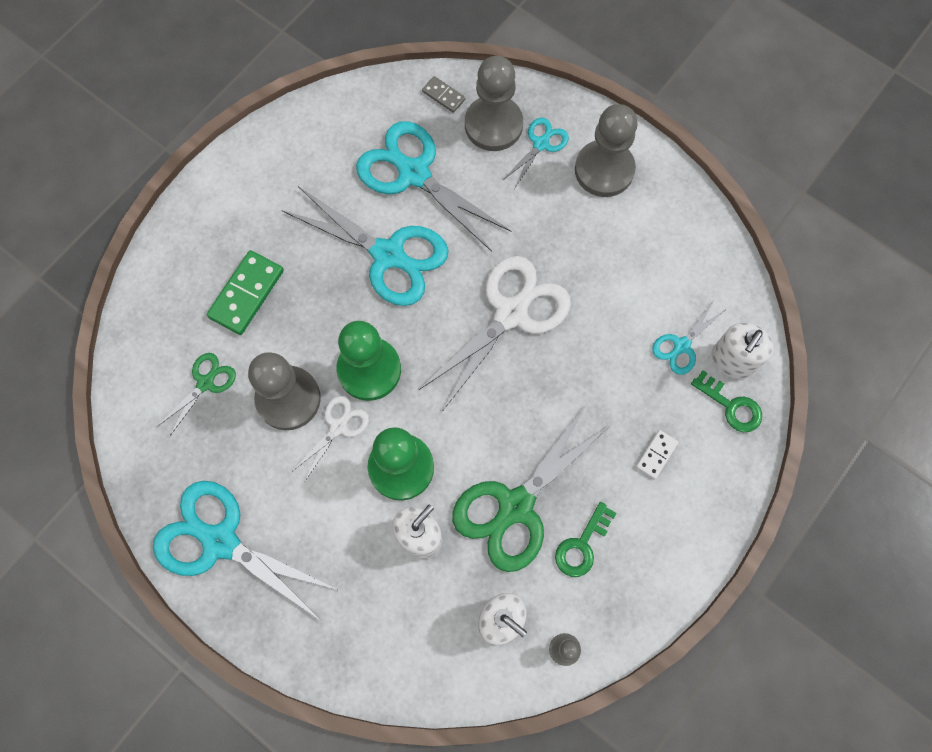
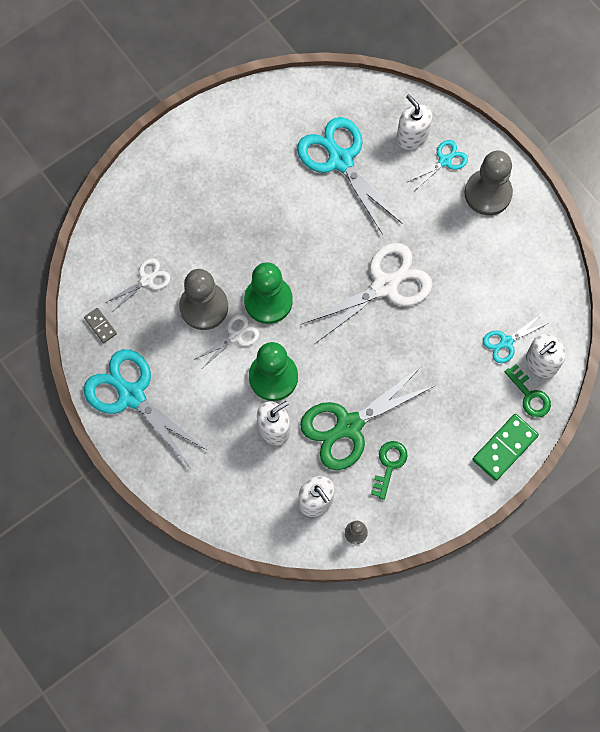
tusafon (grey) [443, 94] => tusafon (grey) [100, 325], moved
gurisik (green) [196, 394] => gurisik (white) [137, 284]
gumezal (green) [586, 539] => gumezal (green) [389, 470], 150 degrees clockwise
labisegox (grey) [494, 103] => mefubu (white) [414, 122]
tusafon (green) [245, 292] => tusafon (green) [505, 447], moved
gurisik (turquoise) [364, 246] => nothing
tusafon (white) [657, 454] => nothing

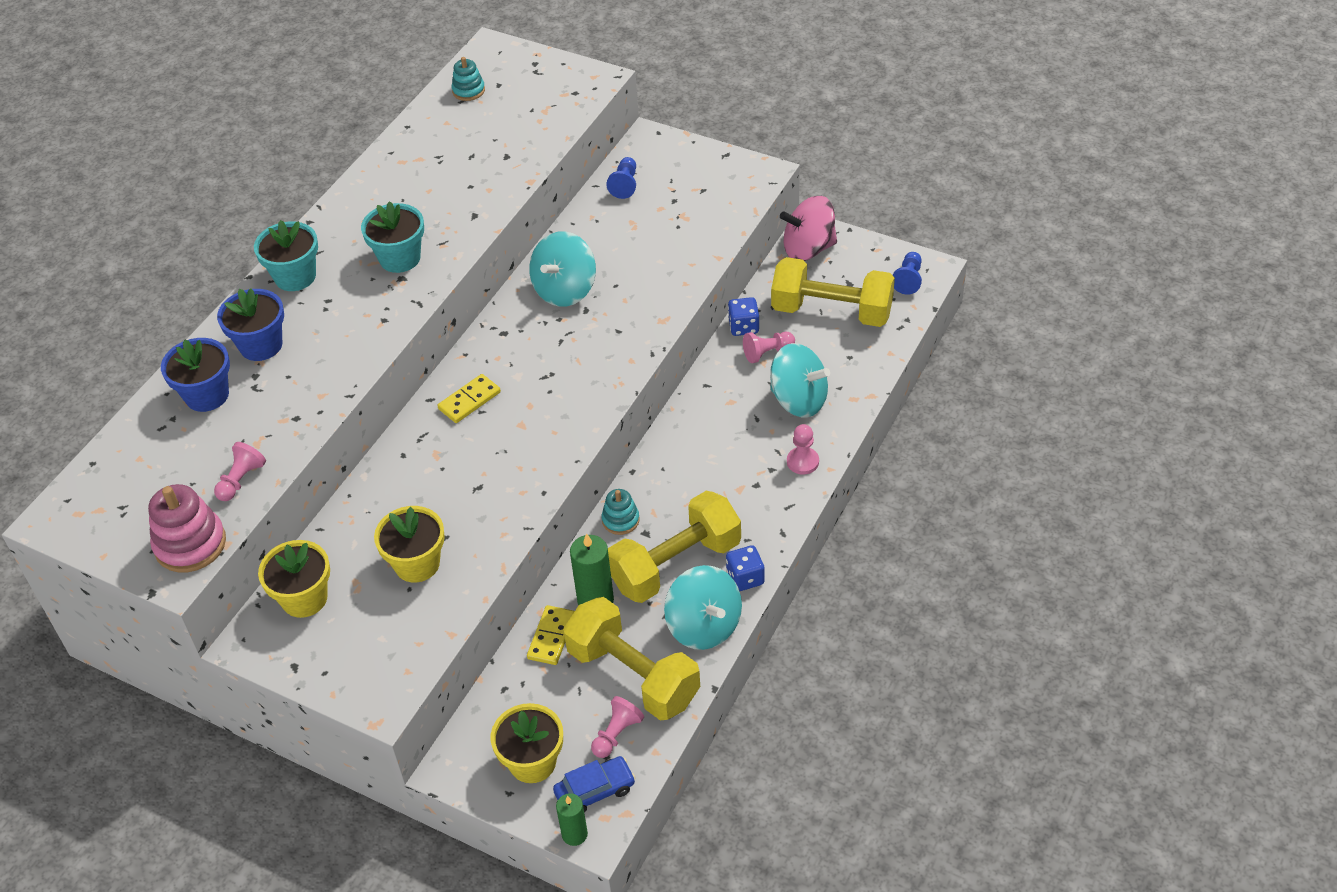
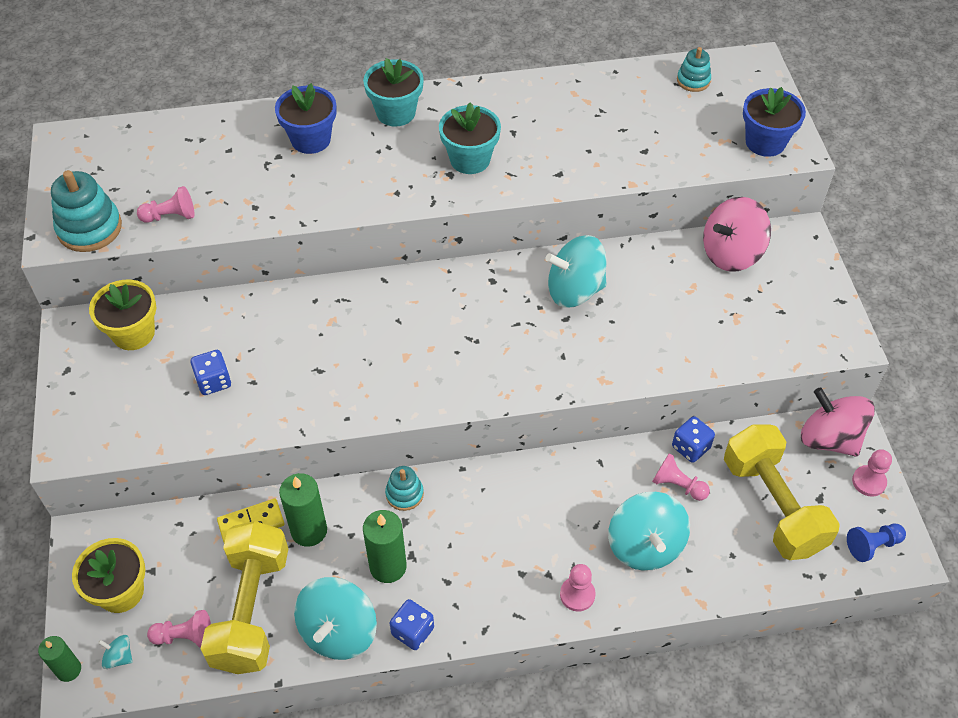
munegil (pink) [187, 528] => munegil (turquoise) [86, 211]
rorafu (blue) [594, 784] => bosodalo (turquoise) [115, 652]
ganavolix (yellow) [409, 544] => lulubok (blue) [210, 372]
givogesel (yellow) [674, 547] => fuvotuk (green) [385, 546]
labisegox (blue) [621, 178] => bosodalo (pink) [737, 234]
ganavolix (blue) [195, 375] => ganavolix (blue) [774, 122], moved
nothing => labisegox (pink) [872, 473]
tusafon (yellow) [469, 398] => nothing

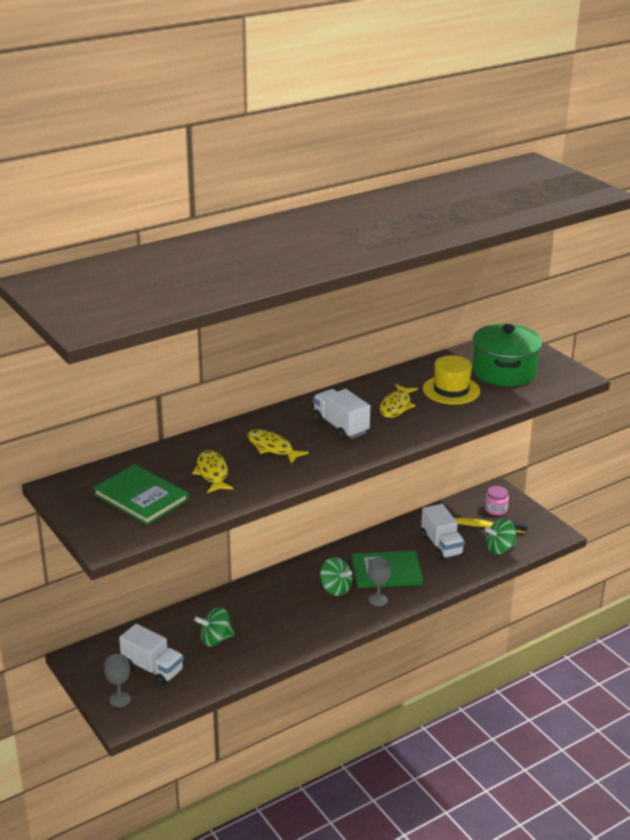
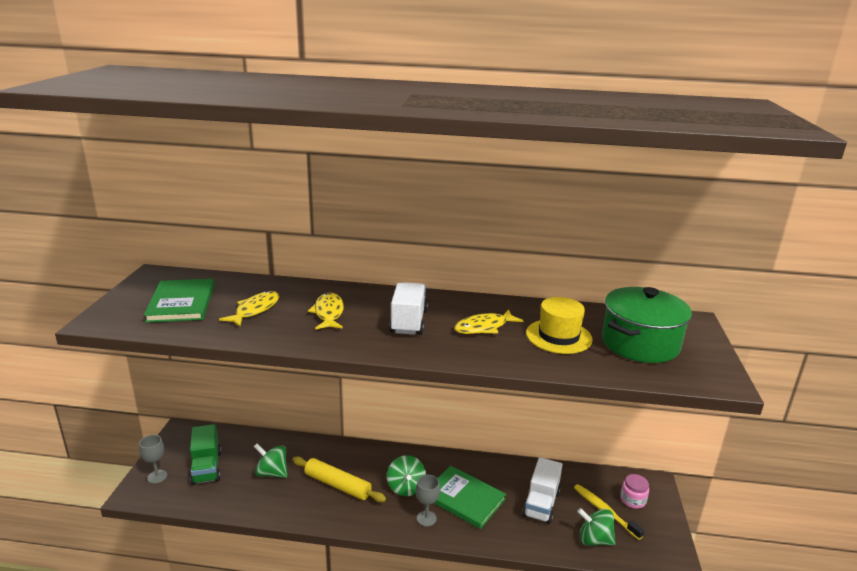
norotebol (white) [151, 655] => norotebol (green) [205, 454]
nothing => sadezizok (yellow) [339, 479]

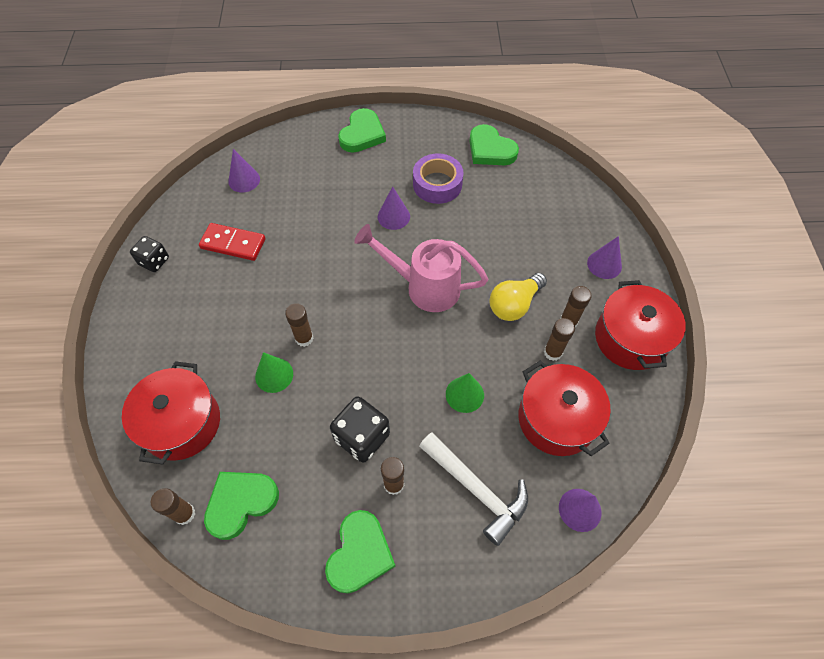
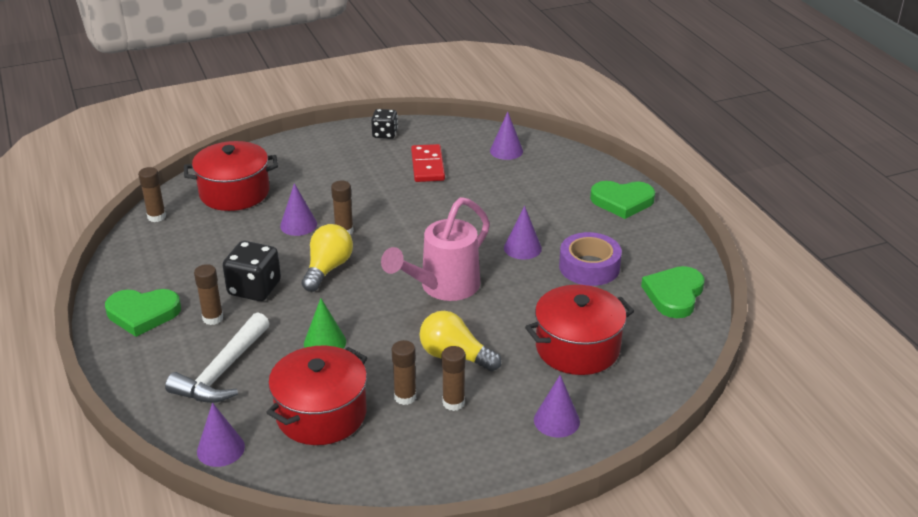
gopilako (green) [274, 372] => gopilako (purple) [298, 209]
nothing => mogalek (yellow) [327, 258]
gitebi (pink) [421, 268] => gitebi (pink) [435, 249], 135 degrees counterclockwise
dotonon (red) [640, 325] => dotonon (red) [579, 330], moved
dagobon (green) [241, 506] => nothing

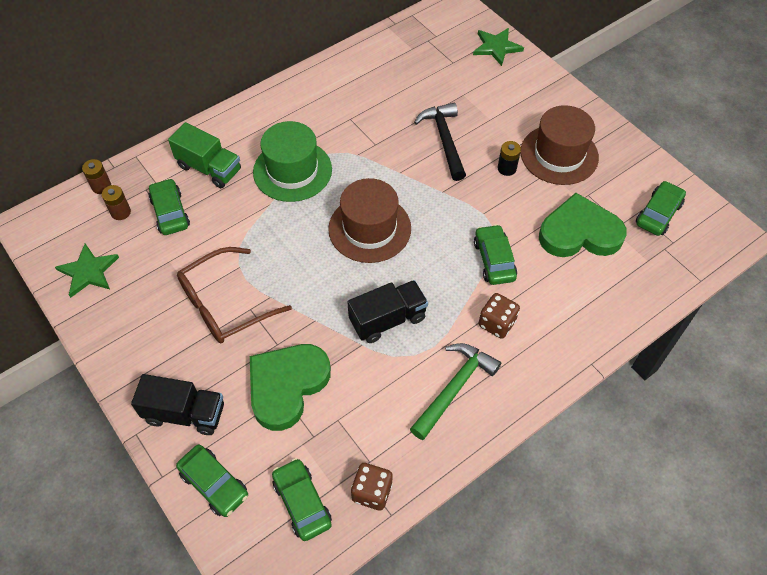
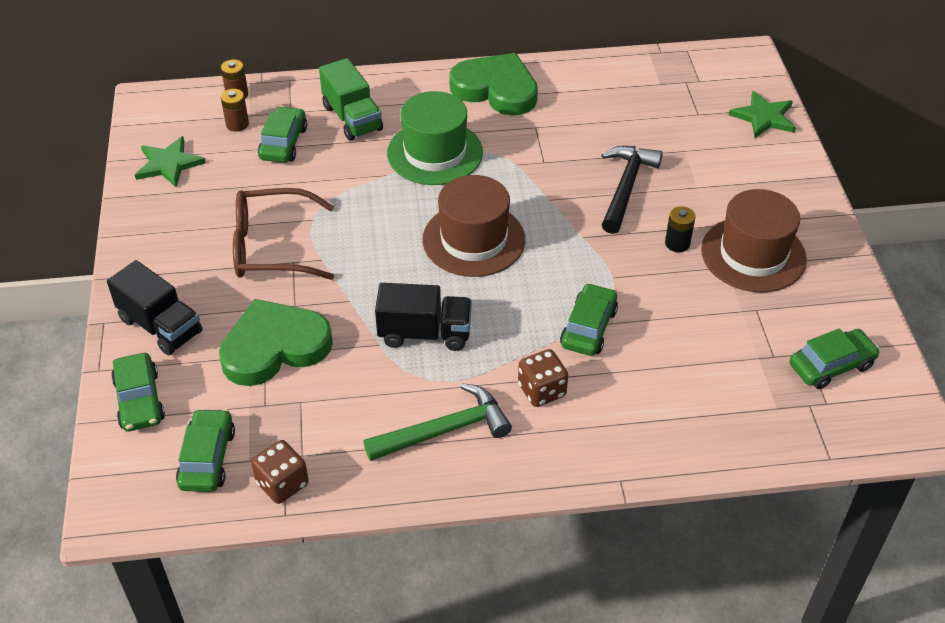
dagobon (green) [583, 225] => dagobon (green) [493, 84], moved

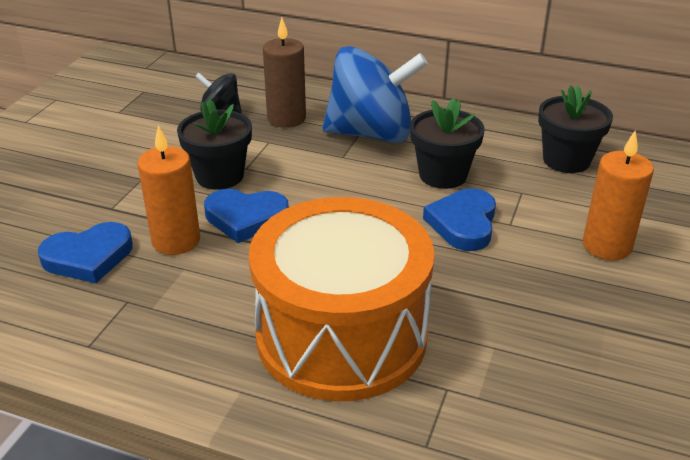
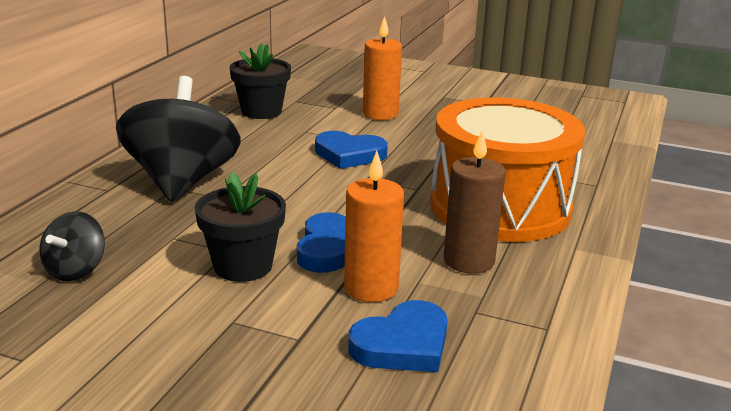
bosodalo (blue) [375, 94] => bosodalo (black) [178, 139]
dagobon (blue) [85, 252] => dagobon (blue) [398, 336], 75 degrees clockwise
fuvotuk (brown) [284, 73] => fuvotuk (brown) [475, 202], moved
ganavolix (black) [447, 143] => nothing

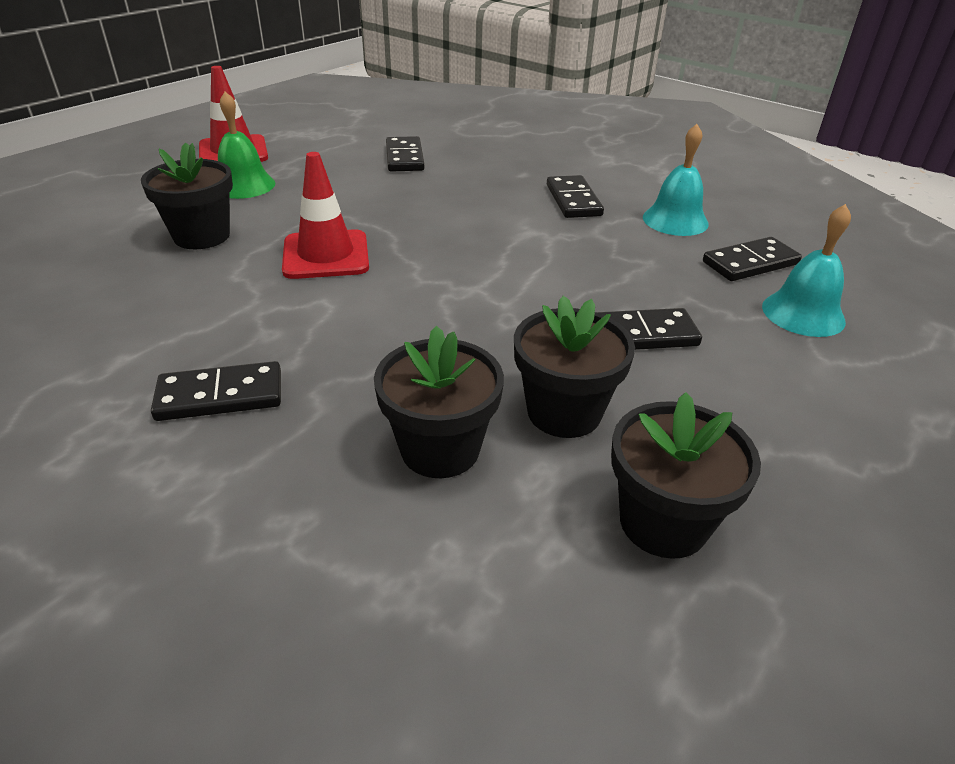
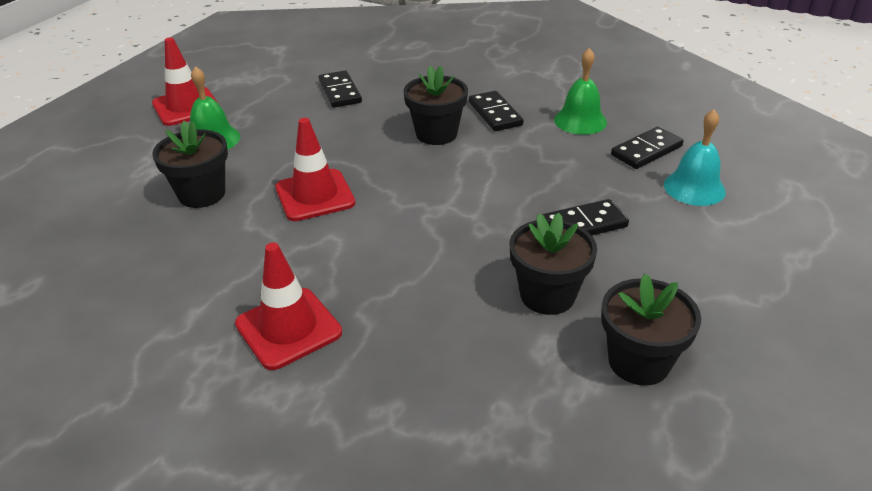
tusafon (black) [216, 391] => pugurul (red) [288, 306]
ganavolix (black) [439, 402] => ganavolix (black) [435, 105], moved
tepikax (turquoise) [676, 180] => tepikax (green) [580, 91]

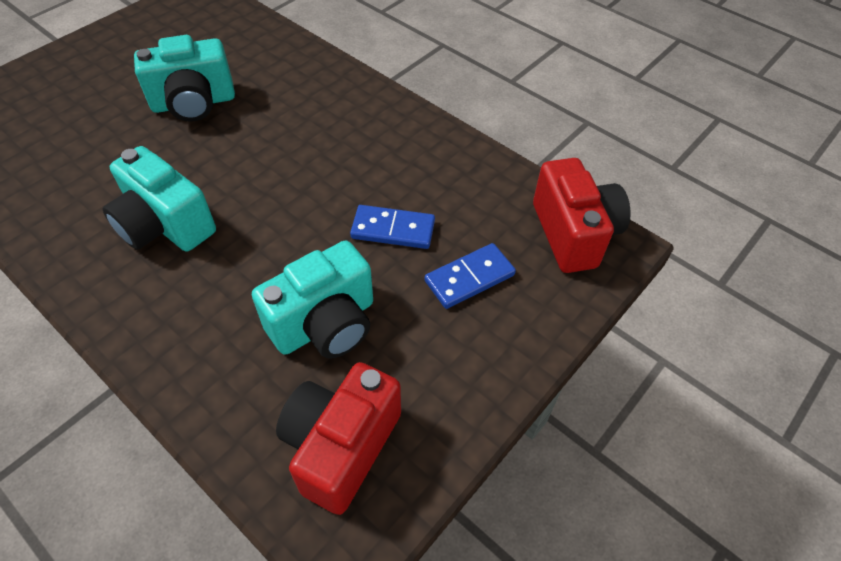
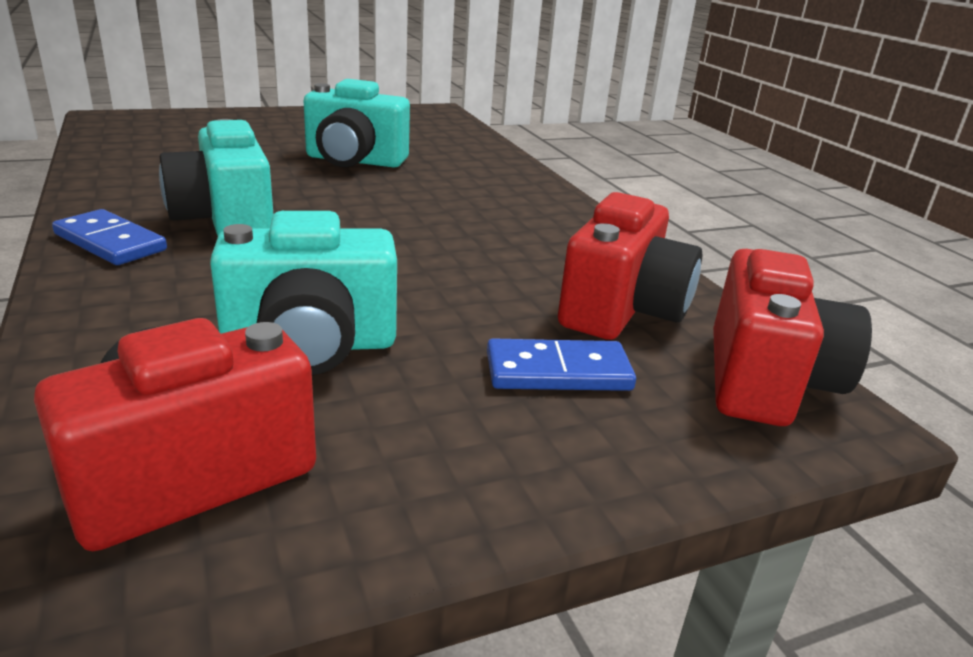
tusafon (blue) [392, 227] => tusafon (blue) [109, 237], moved
nothing => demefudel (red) [630, 266]

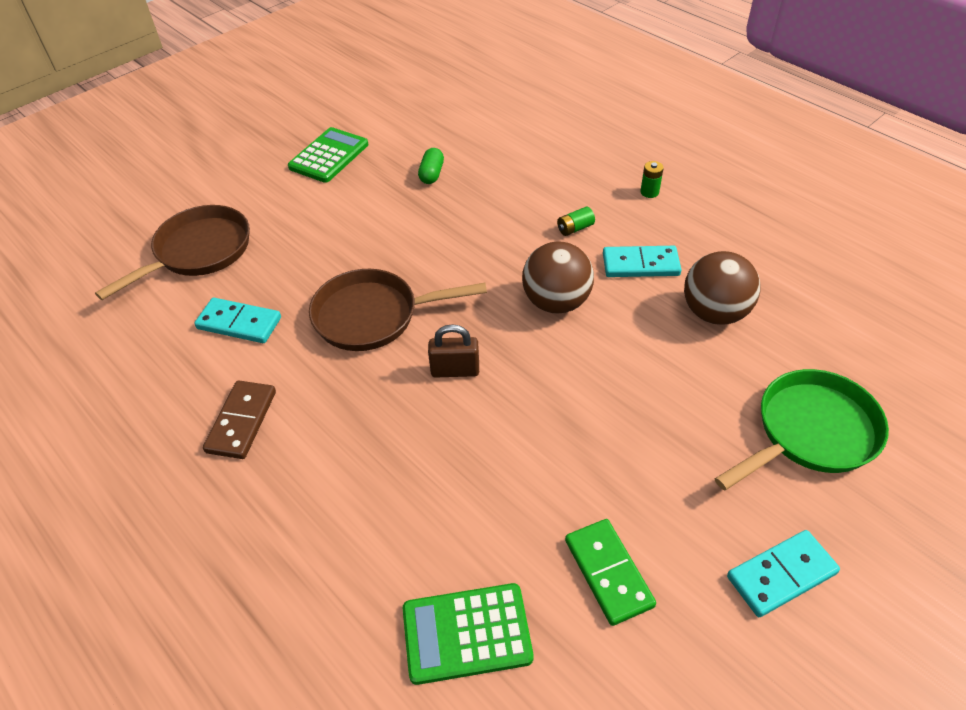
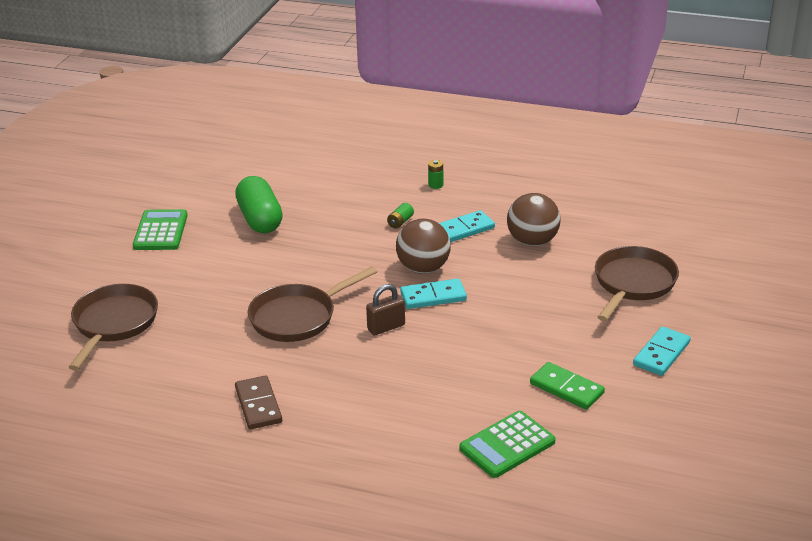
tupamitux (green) [431, 166] => tupamitux (green) [259, 204], x2.01
tusafon (turquoise) [237, 320] => tusafon (turquoise) [433, 294], moved
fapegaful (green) [802, 430] => fapegaful (brown) [637, 283]

